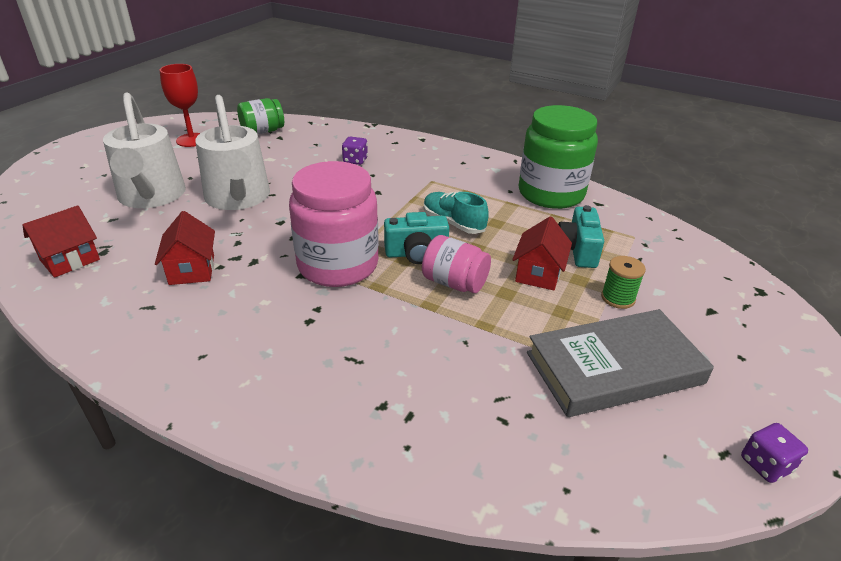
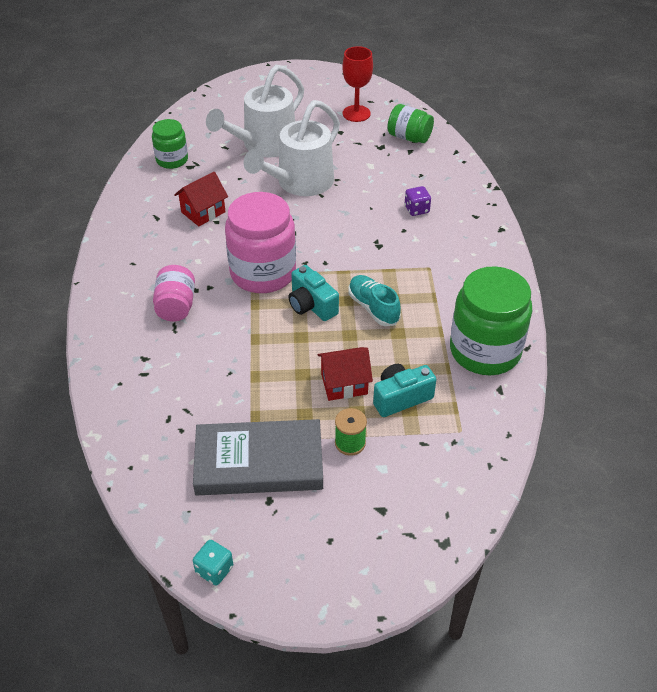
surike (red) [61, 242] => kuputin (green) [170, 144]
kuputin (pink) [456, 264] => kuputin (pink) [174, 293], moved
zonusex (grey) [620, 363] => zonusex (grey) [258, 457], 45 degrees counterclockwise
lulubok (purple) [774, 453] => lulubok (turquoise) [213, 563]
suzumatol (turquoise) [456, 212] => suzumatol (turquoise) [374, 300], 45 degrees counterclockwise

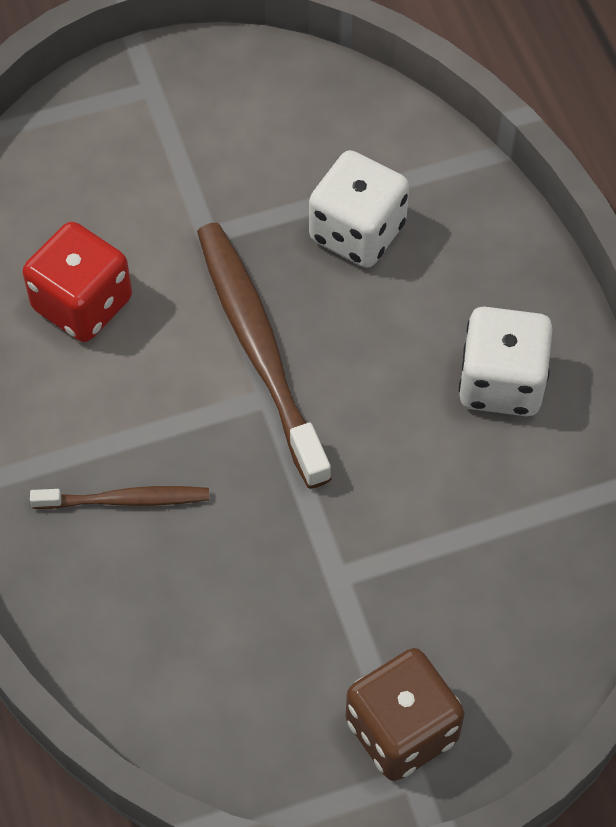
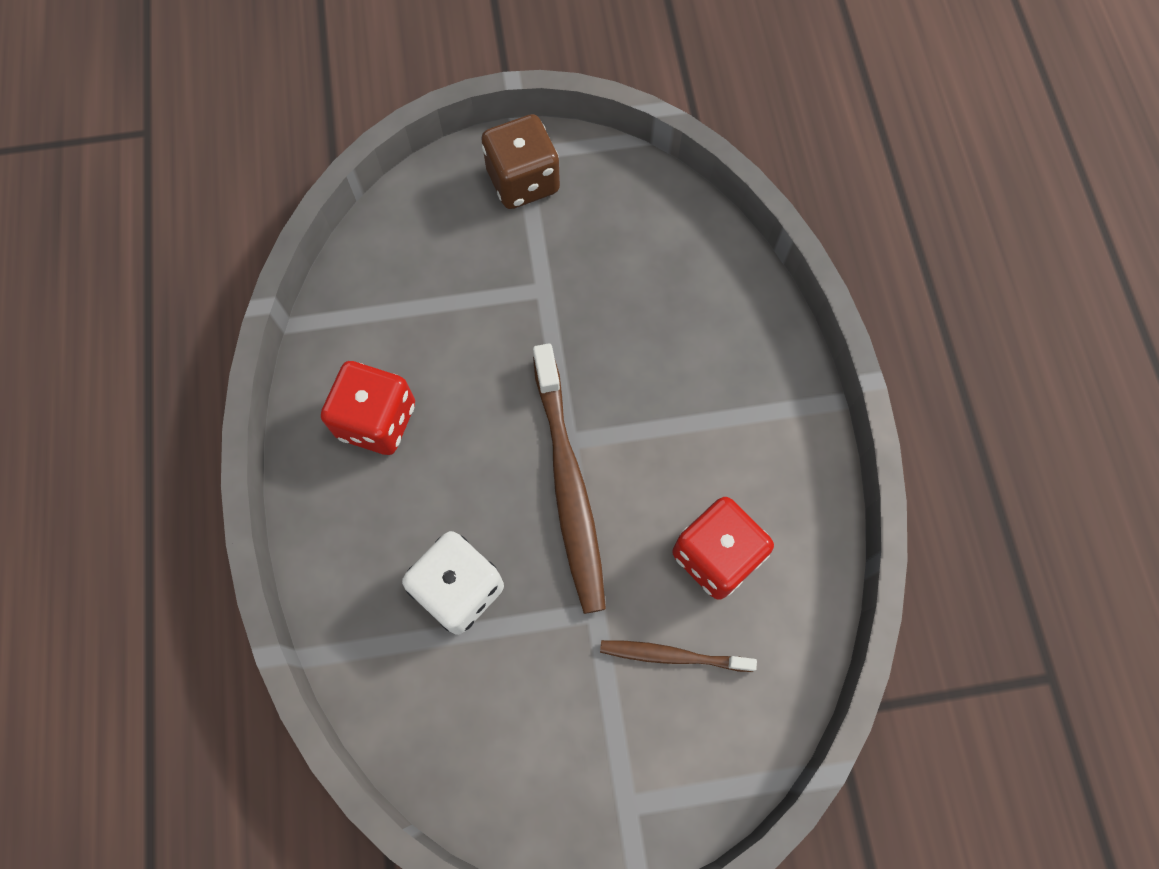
lulubok (white) [506, 361] => lulubok (red) [368, 408]
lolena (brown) [119, 497] => lolena (brown) [678, 656], moved

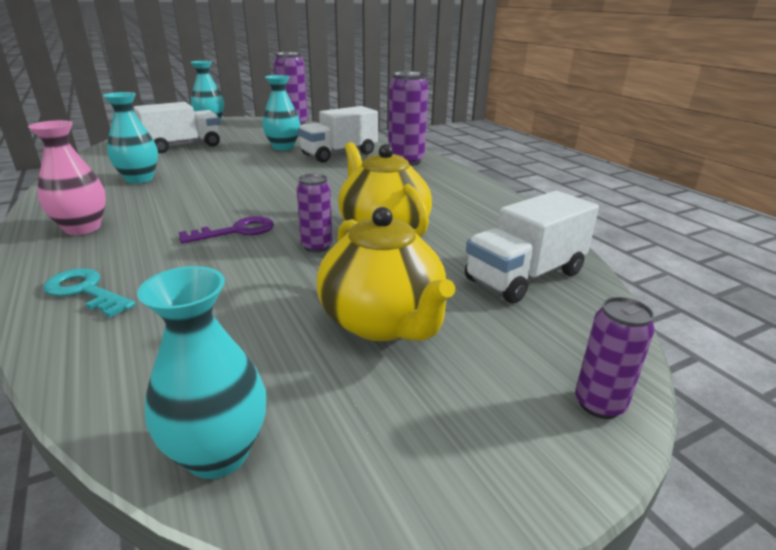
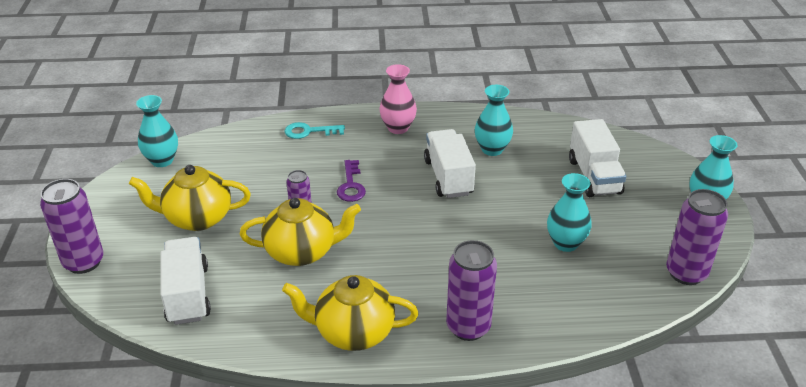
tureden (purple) [615, 358] => tureden (purple) [72, 226], x1.75
nothing => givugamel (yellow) [350, 313]
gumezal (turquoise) [89, 293] => gumezal (turquoise) [314, 130], 150 degrees counterclockwise
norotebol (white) [338, 134] => norotebol (white) [450, 163], moved

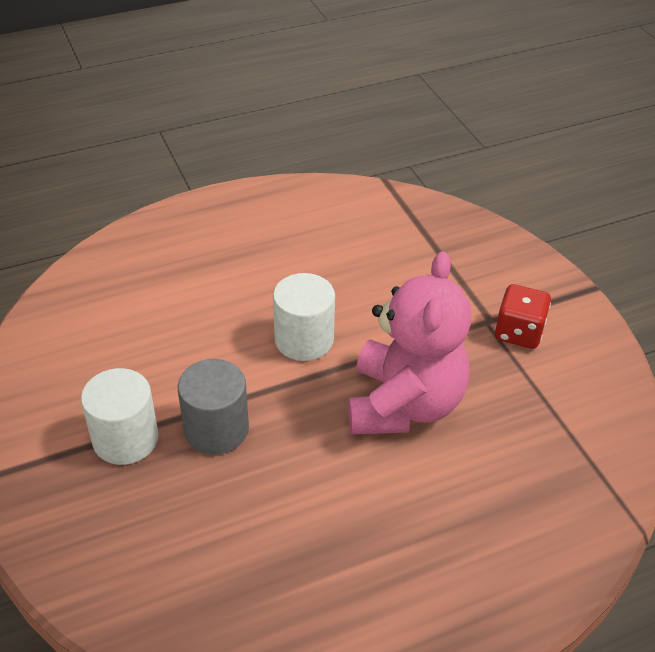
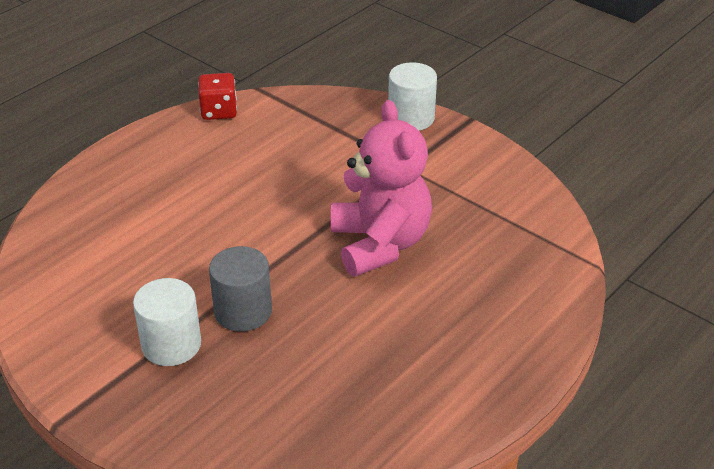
lulubok (red) [523, 316] => lulubok (red) [217, 96], moved
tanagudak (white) [304, 317] => tanagudak (white) [412, 96], moved

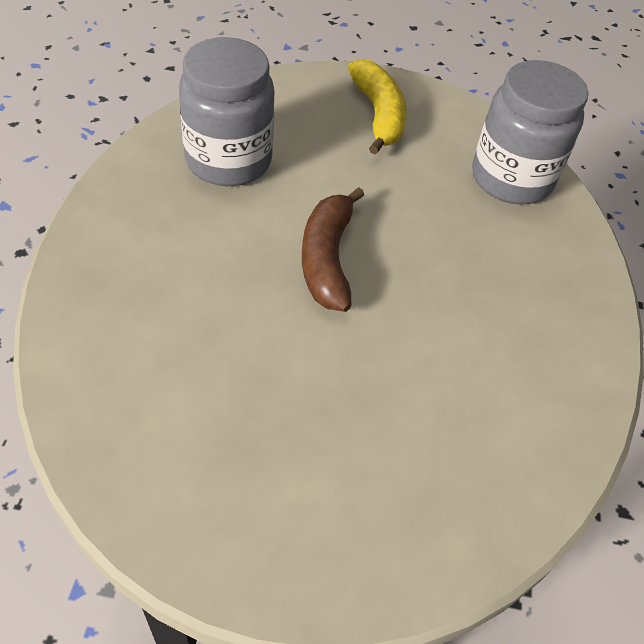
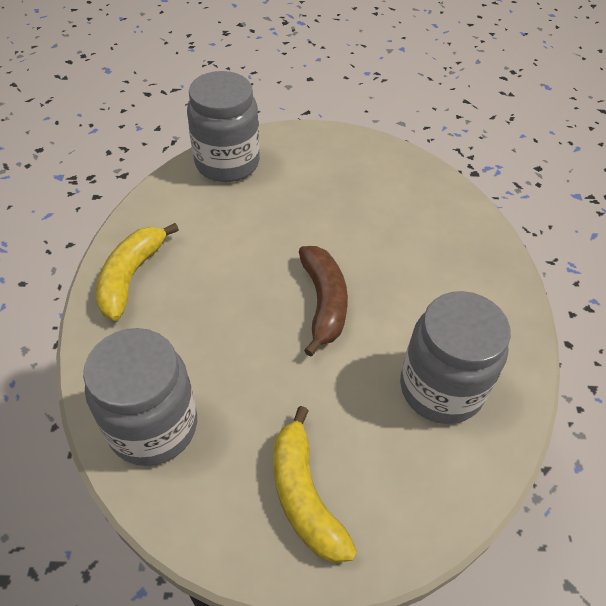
nothing => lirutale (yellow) [137, 272]
nothing => kuputin (grey) [223, 126]

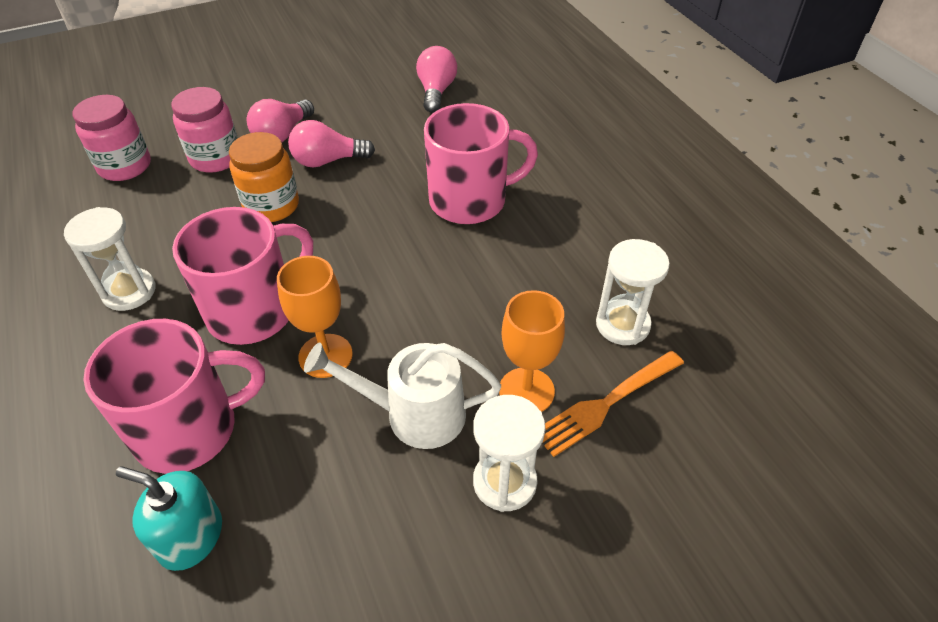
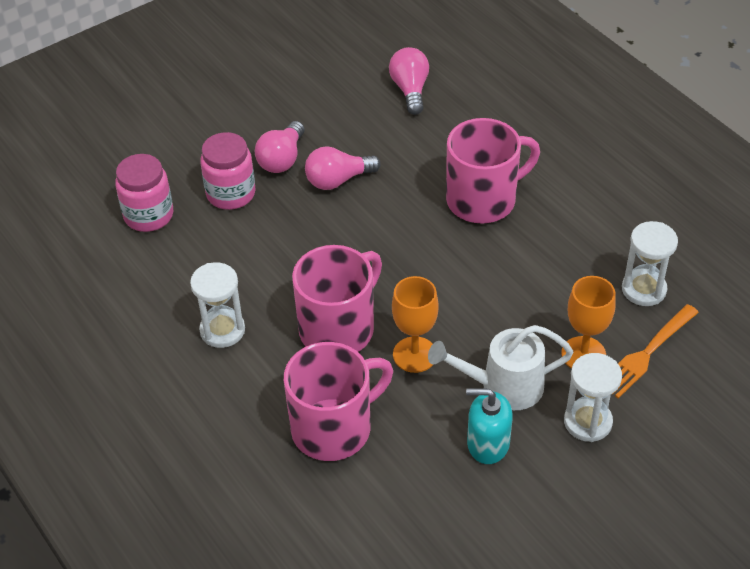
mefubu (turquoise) [169, 518] => mefubu (turquoise) [489, 426], moved
kuputin (orange) [264, 177] => nothing

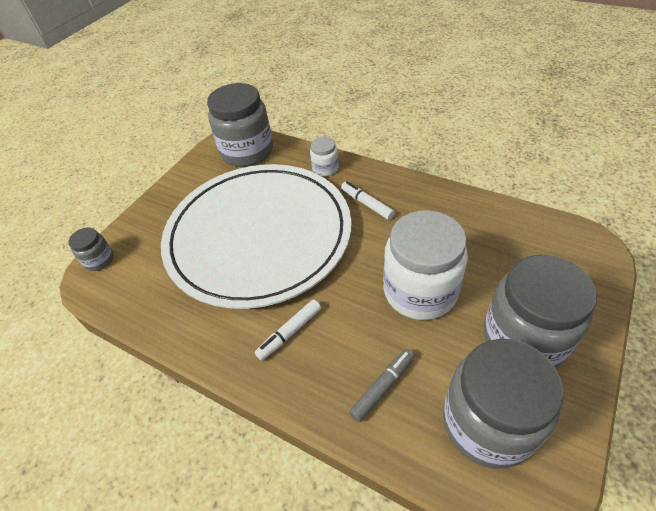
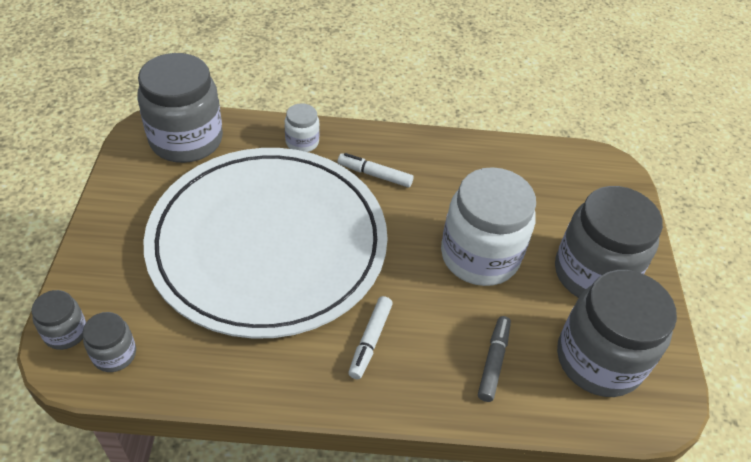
nothing => kuputin (grey) [109, 342]

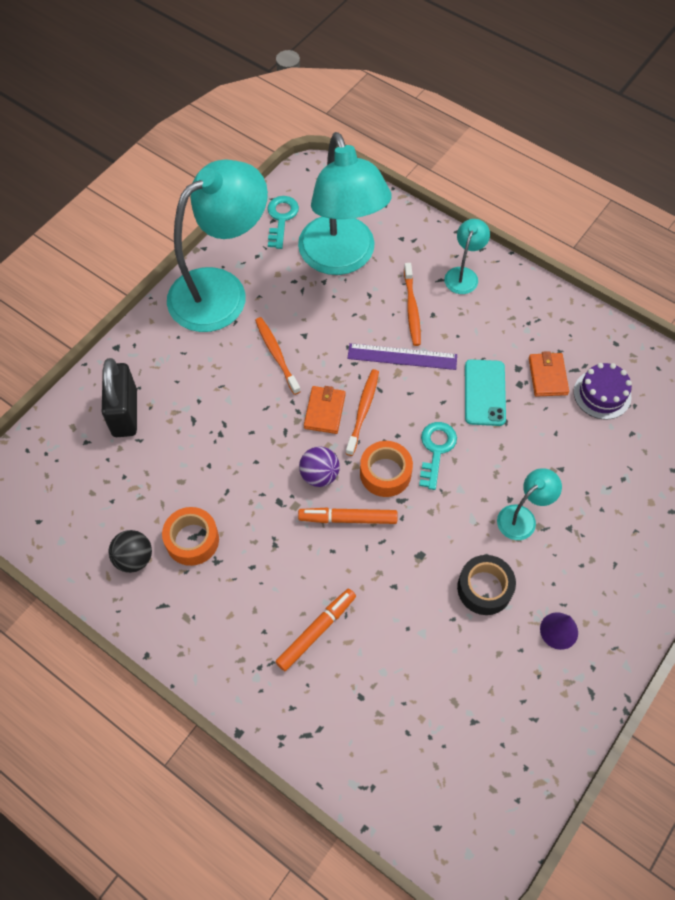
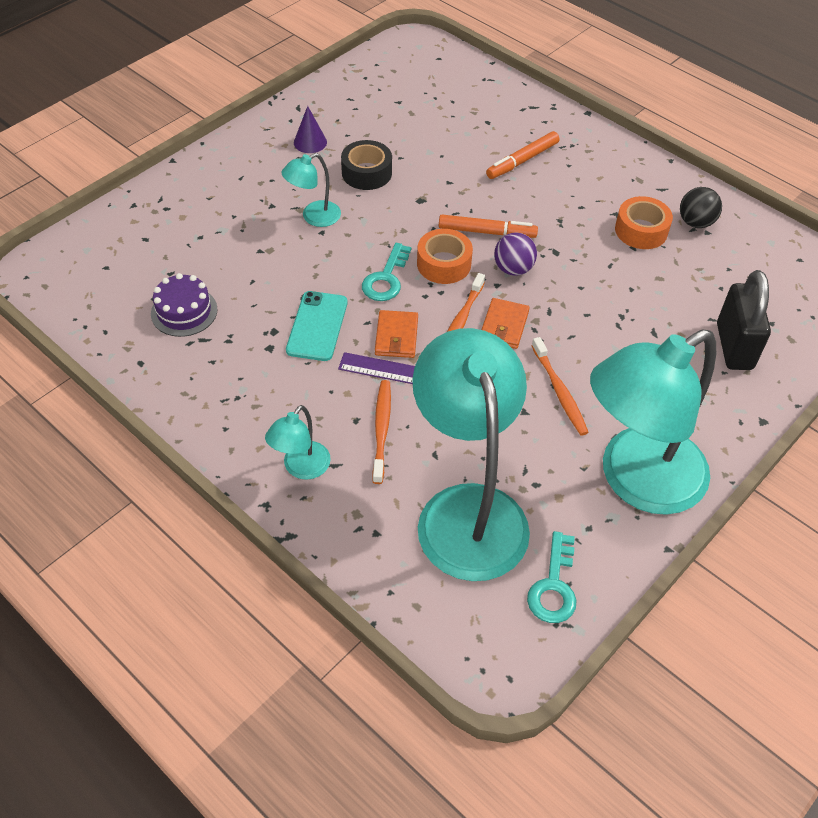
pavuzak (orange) [549, 374] => pavuzak (orange) [396, 334], moved

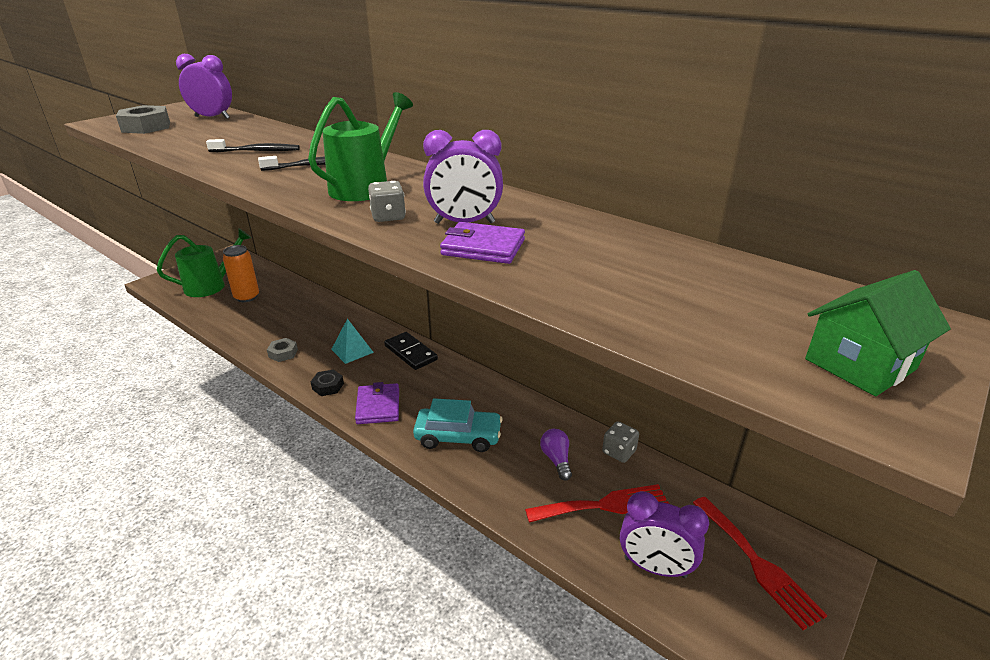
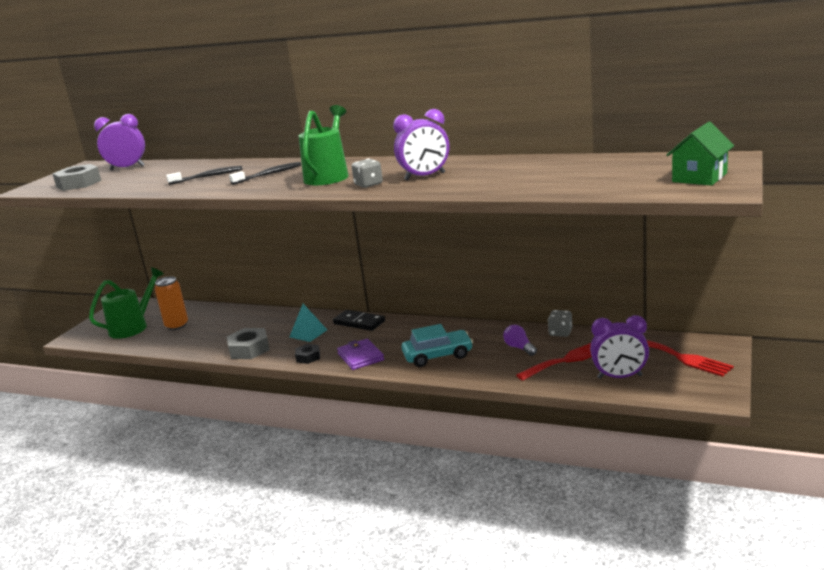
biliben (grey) [282, 350] => biliben (grey) [248, 343], x1.71
pavuzak (purple) [482, 243] => nothing

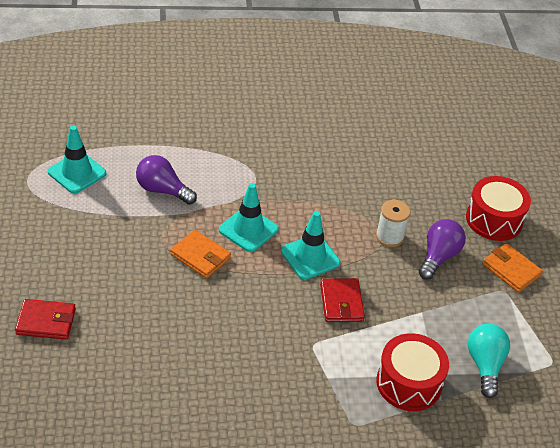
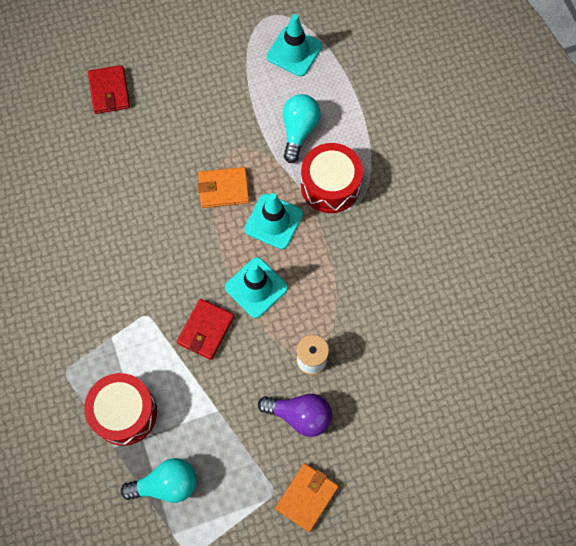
pavuzak (red) [342, 300] => pavuzak (red) [205, 329], 45 degrees counterclockwise
pavuzak (orange) [200, 254] => pavuzak (orange) [223, 187], 60 degrees clockwise
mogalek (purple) [166, 180] => mogalek (turquoise) [302, 128]
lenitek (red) [498, 208] => lenitek (red) [332, 178], moved

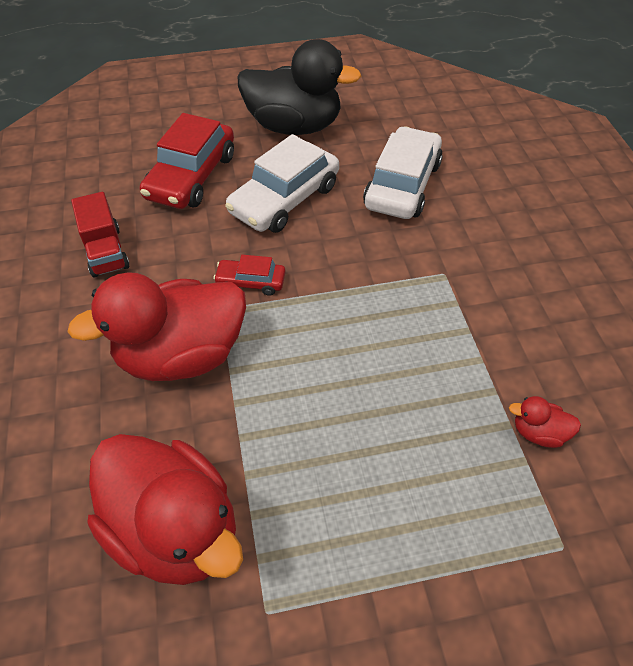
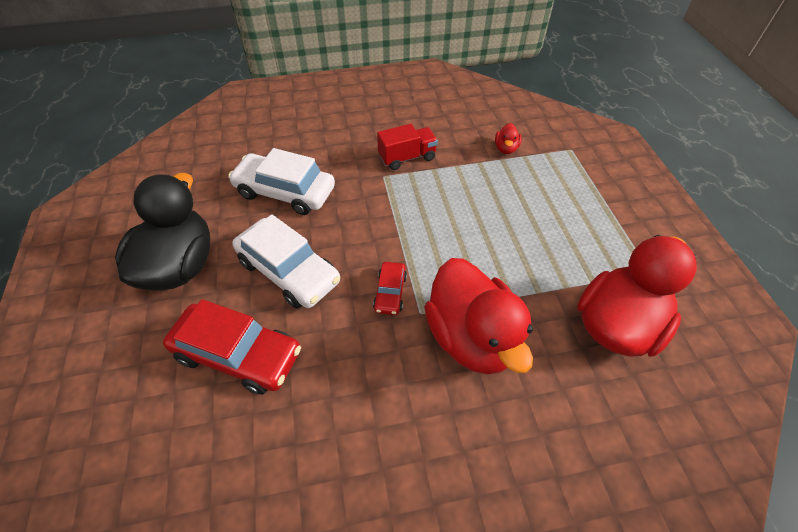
norotebol (red) [100, 235] => norotebol (red) [407, 147], moved

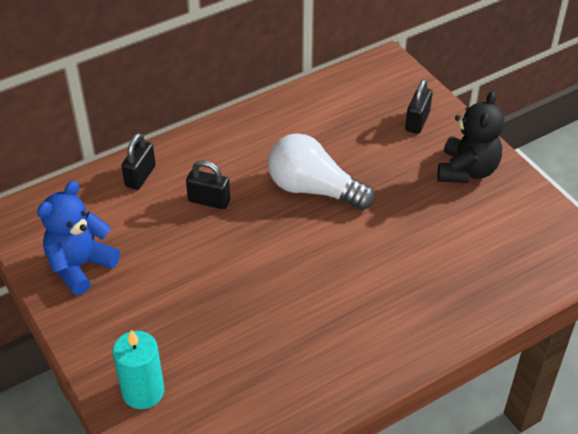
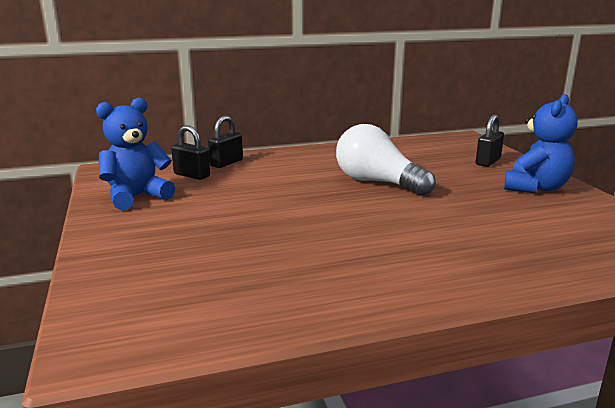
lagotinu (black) [208, 184] => lagotinu (black) [190, 152], moved
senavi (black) [471, 137] => senavi (blue) [541, 143]
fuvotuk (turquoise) [138, 369] => nothing

